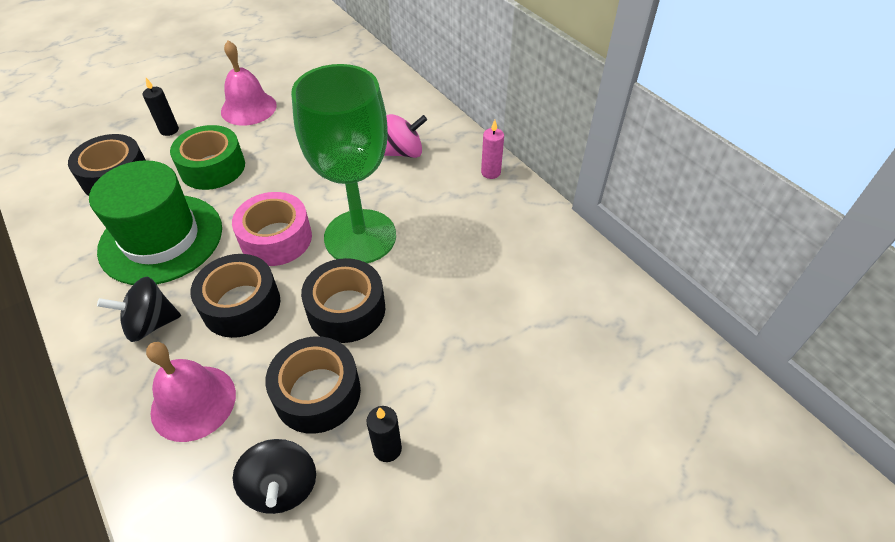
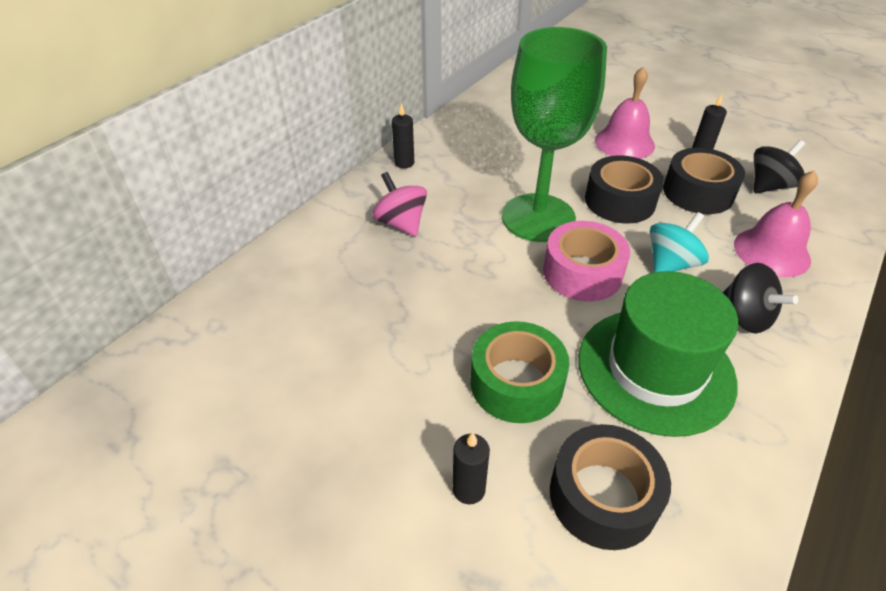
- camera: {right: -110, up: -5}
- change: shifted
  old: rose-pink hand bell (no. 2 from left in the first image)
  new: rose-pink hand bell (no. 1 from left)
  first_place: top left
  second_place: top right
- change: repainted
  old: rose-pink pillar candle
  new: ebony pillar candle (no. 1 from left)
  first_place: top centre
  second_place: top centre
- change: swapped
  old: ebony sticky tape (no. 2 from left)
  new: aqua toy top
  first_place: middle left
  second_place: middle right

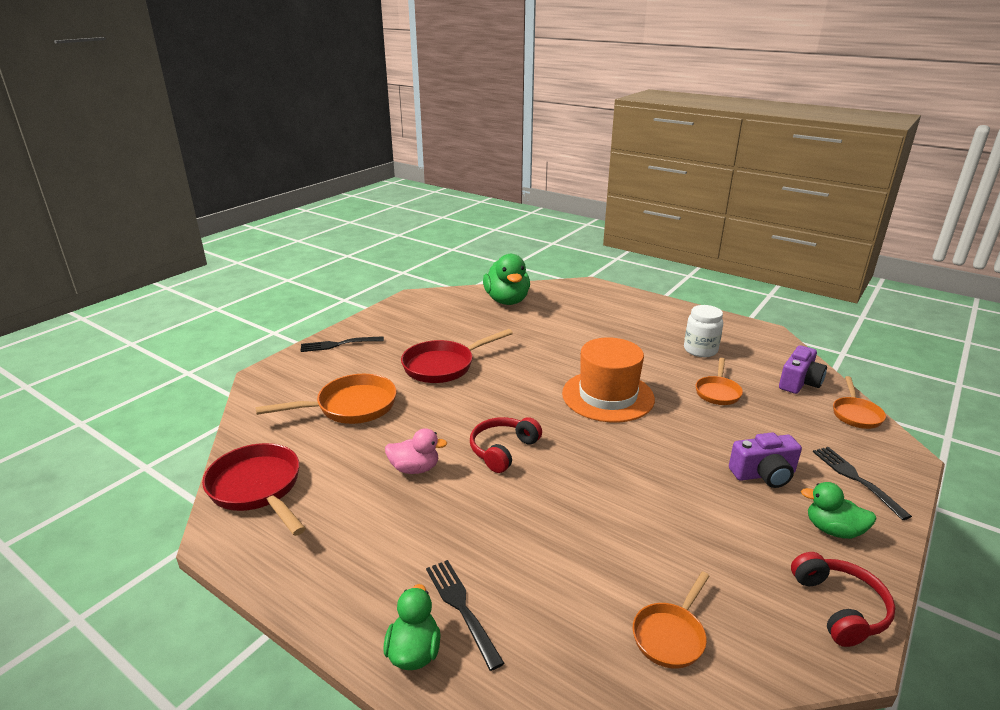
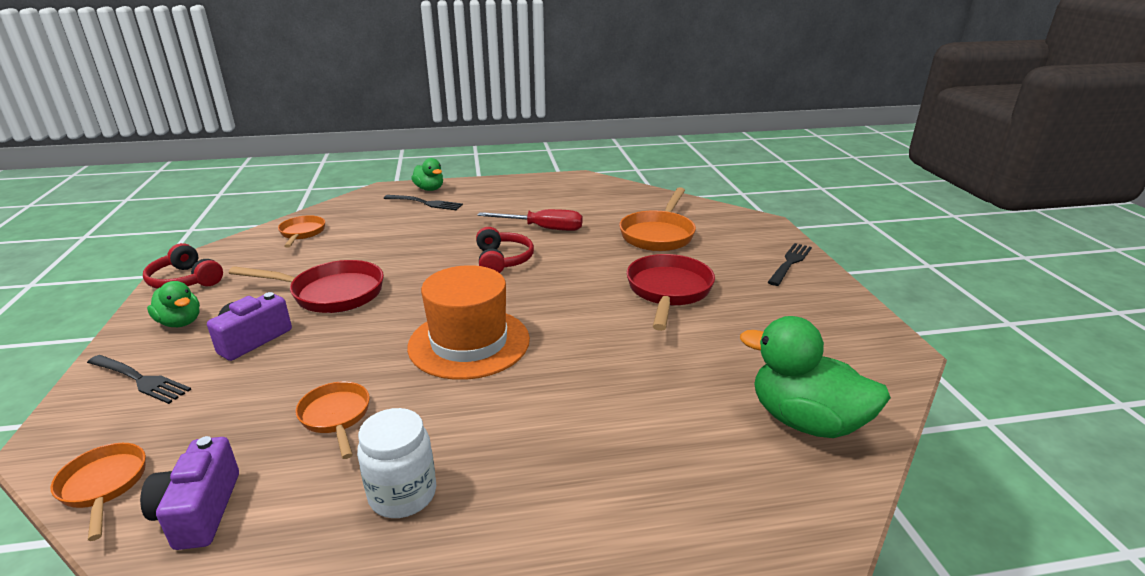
- camera: {right: 135, up: 0}
- change: swapped
  old: rose-pink duck
  new: crimson flat screwdriver
  first_place: centre
  second_place: centre
- change: shifted
  old: crimson frying pan (no. 1 from left)
  first_place: bottom left
  second_place: middle left
- change: rotated
  old: leaf-green duck (no. 3 from left in the first image)
  first_place: bottom right
  second_place: middle left
  degrees: 60

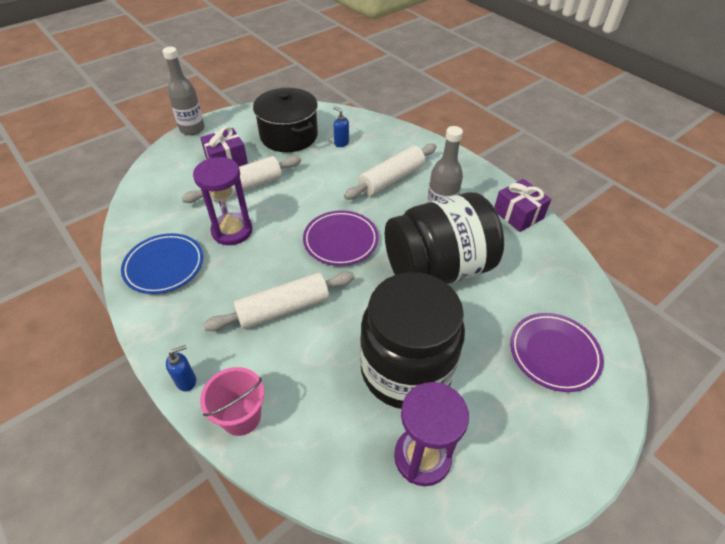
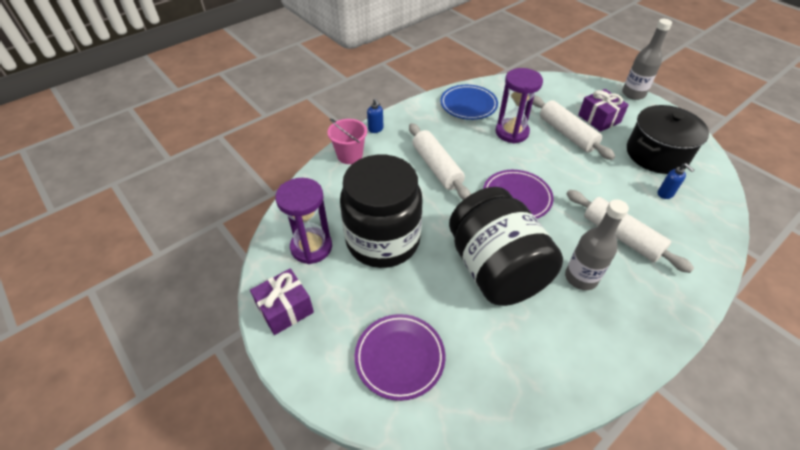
- camera: {right: 90, up: 0}
- change: rotated
  old: royal blue pump bottle (no. 2 from left)
  first_place: top centre
  second_place: middle right
  degrees: 105
- change: shifted
  old: royal purple gift (no. 2 from left in the first image)
  new: royal purple gift (no. 1 from left)
  first_place: middle right
  second_place: bottom centre

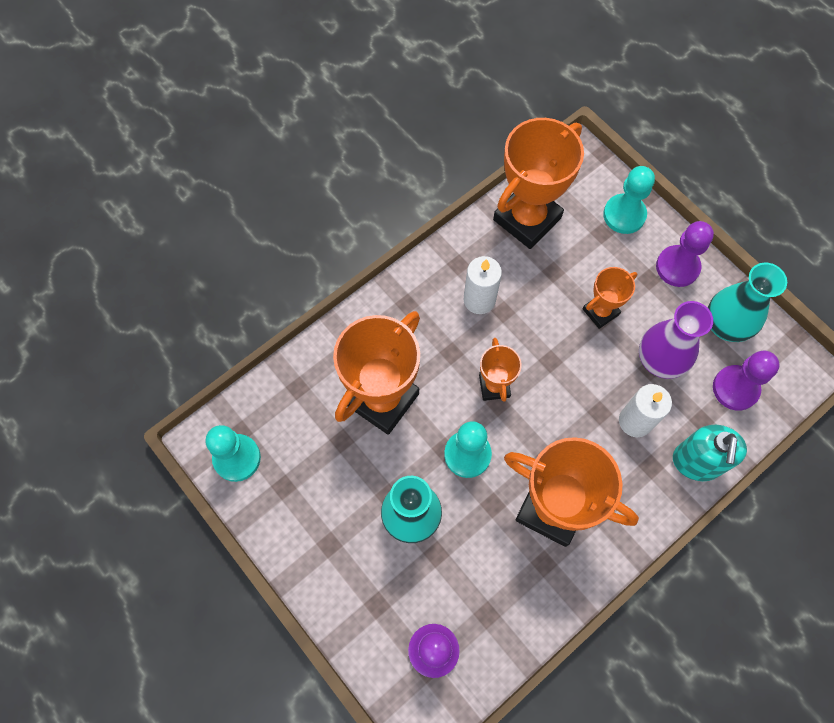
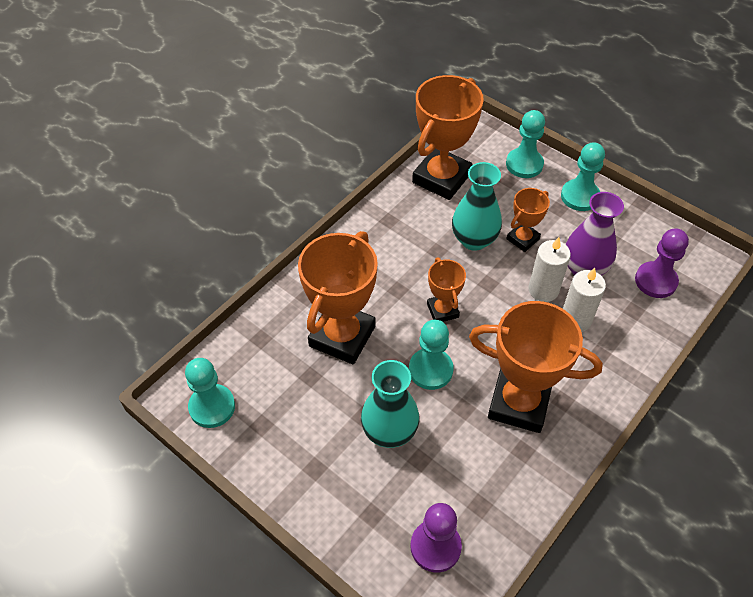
- camera: {right: -10, up: -15}
- change: repainted
  old: royal purple chess pawn (no. 2 from left)
  new: aqua chess pawn (no. 4 from left)
  first_place: middle right
  second_place: top right
- change: shifted
  old: snow-white pillar candle (no. 1 from left)
  first_place: centre
  second_place: middle right
- change: shifted
  old: aqua tall vase (no. 2 from left)
  first_place: middle right
  second_place: centre
- change: gone
  old: aqua pump bottle
  first_place: middle right

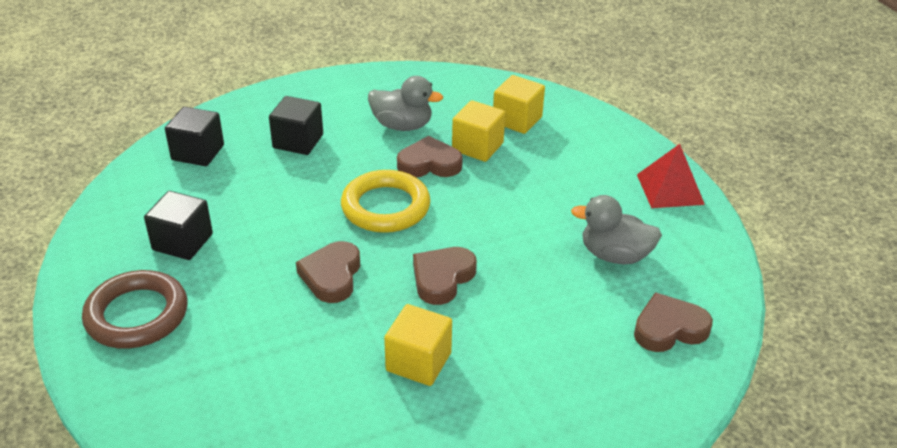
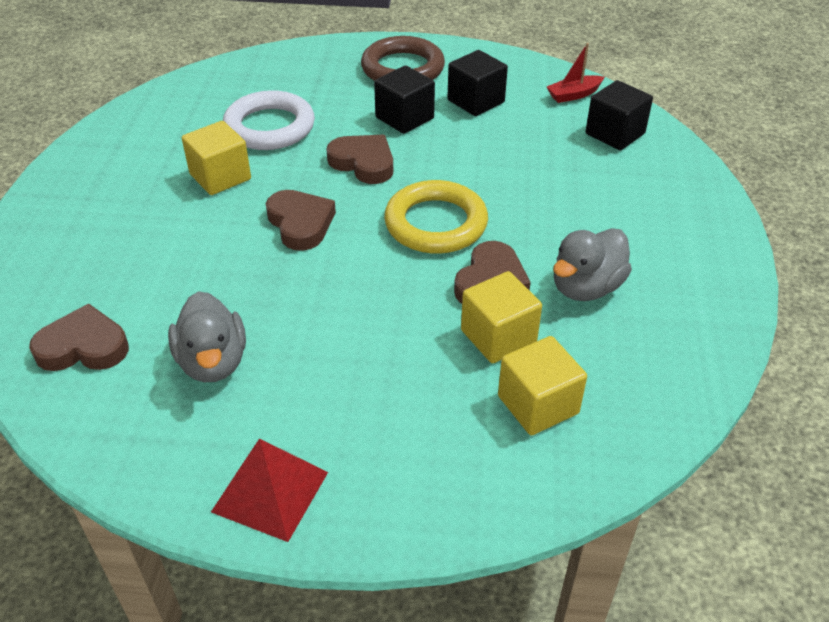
- camera: {right: 120, up: 5}
- change: shifted
  old: ebony block (no. 3 from left in the first image)
  new: ebony block (no. 1 from left)
  first_place: top left
  second_place: top centre
- change: rotated
  old: ash-grey duck (no. 2 from left in the first image)
  first_place: middle right
  second_place: middle left
  degrees: 120
- change: rotated
  old: dark brown heart shape (no. 4 from left in the first image)
  first_place: bottom right
  second_place: middle left
  degrees: -105
- change: new
  new: crimson sailboat
  second_place: top right
- change: new
  new: snow-white ring
  second_place: top left

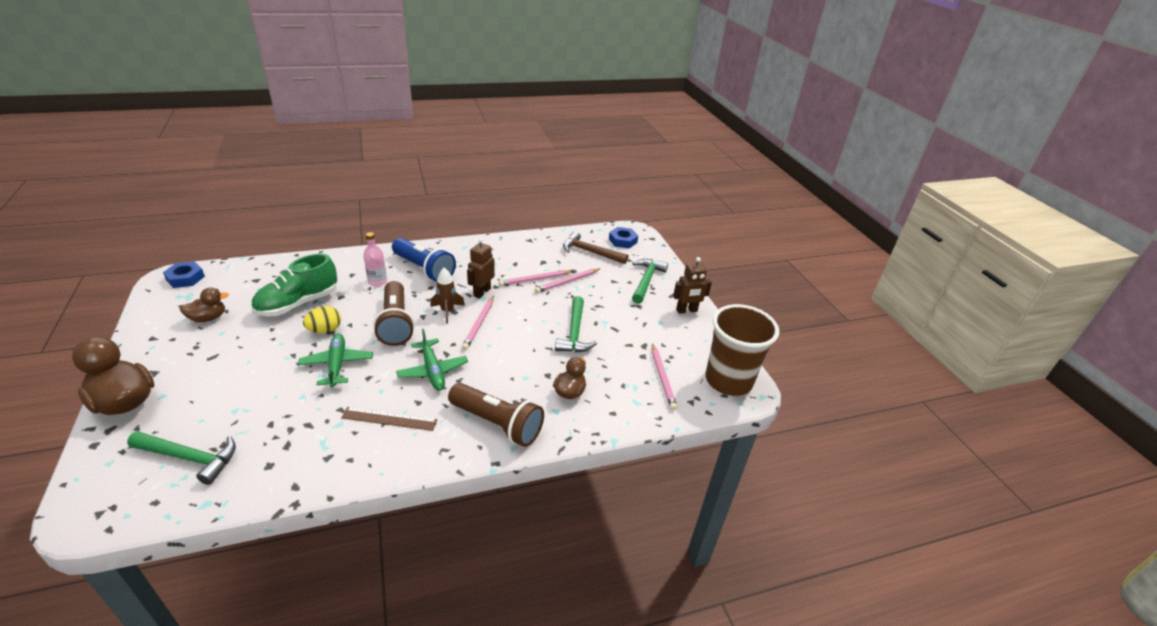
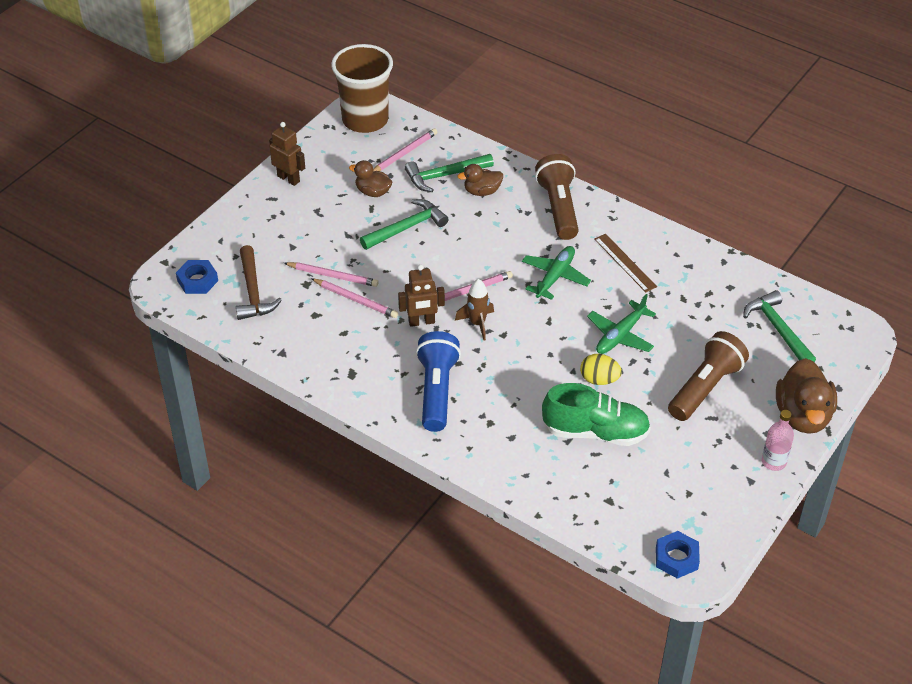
- camera: {right: -125, up: 10}
- change: shifted
  old: rose-pink drink bottle
  first_place: middle left
  second_place: middle right
- change: shifted
  old: leaf-green hammer (no. 3 from left in the first image)
  new: leaf-green hammer (no. 2 from left)
  first_place: centre
  second_place: top centre
- change: shifted
  old: dark brown flashlight (no. 1 from left in the first image)
  new: dark brown flashlight (no. 2 from left)
  first_place: centre
  second_place: middle right
- change: shifted
  old: dark brown duck (no. 2 from left in the first image)
  new: dark brown duck (no. 1 from left)
  first_place: middle left
  second_place: top centre

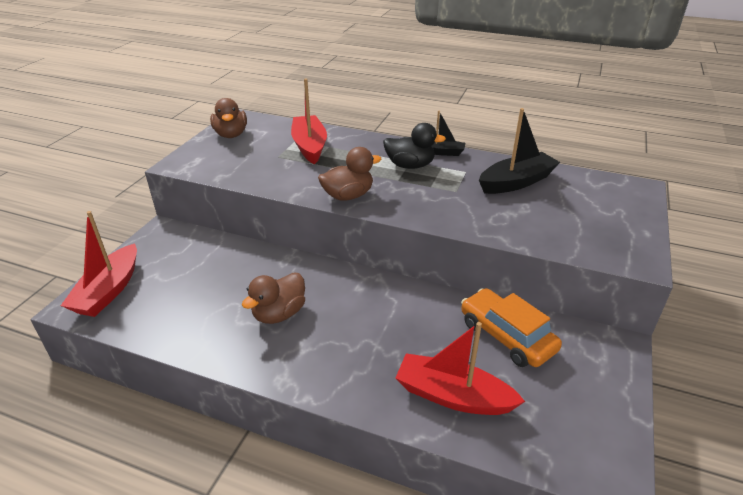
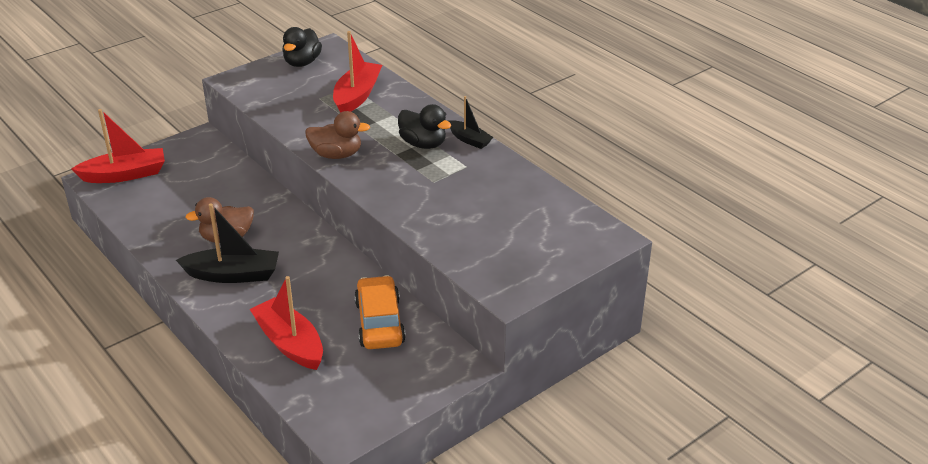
- camera: {right: 30, up: 0}
- change: repainted
  old: dark brown duck (no. 1 from left)
  new: ebony duck (no. 1 from left)
  first_place: top left
  second_place: top left
- change: shifted
  old: ebony sailboat (no. 2 from left in the first image)
  new: ebony sailboat (no. 1 from left)
  first_place: top right
  second_place: middle left
- change: rotated
  old: crimson sailboat (no. 1 from left)
  first_place: middle left
  second_place: top left
  degrees: -150

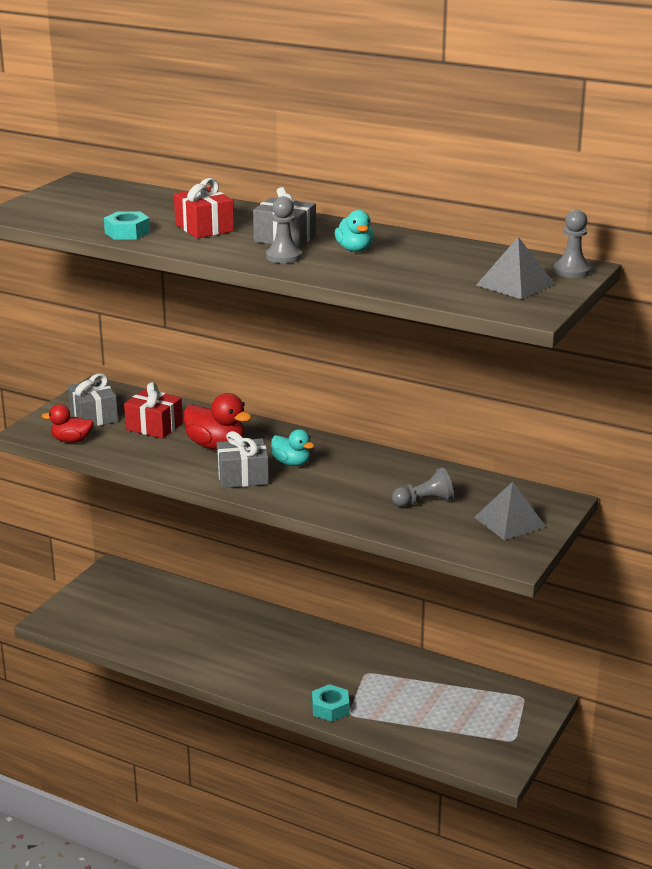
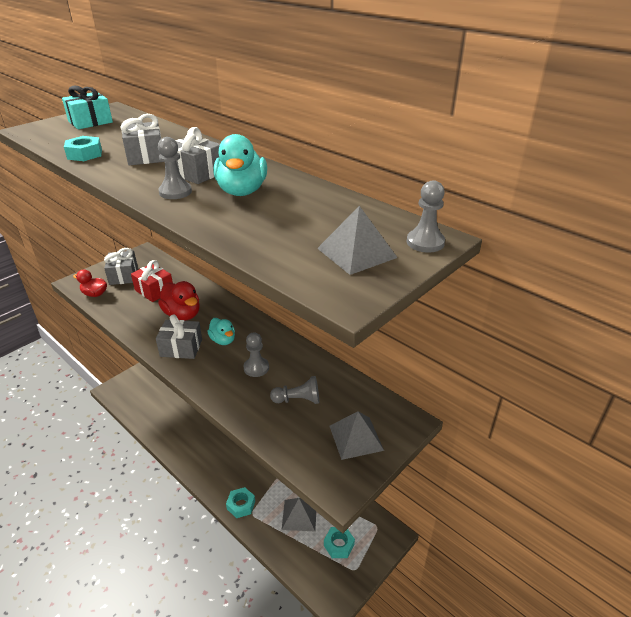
- camera: {right: 15, up: 10}
- change: repainted
  old: crimson gift (no. 2 from left)
  new: ash-grey gift (no. 2 from left)
  first_place: top left
  second_place: top left
- change: scaled
  old: aqua duck (no. 2 from left)
  first_place: top centre
  second_place: top centre
  factor: 1.55
- change: new
  new: aqua gift
  second_place: top left
- change: new
  new: ash-grey chess pawn (no. 2 from left)
  second_place: centre
- change: new
  new: ash-grey solid pyramid (no. 1 from left)
  second_place: bottom centre
- change: new
  new: aqua hex nut (no. 3 from left)
  second_place: bottom centre

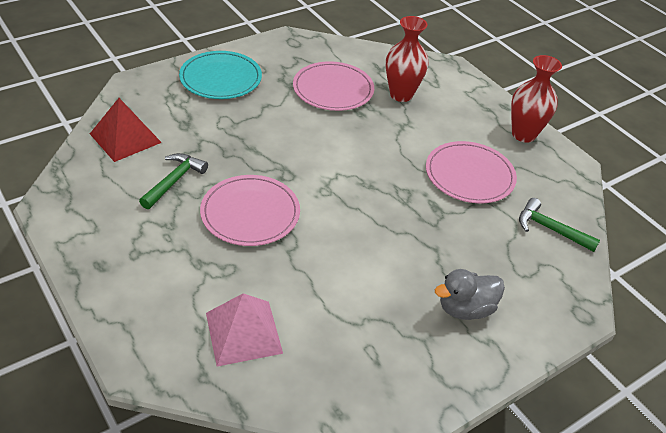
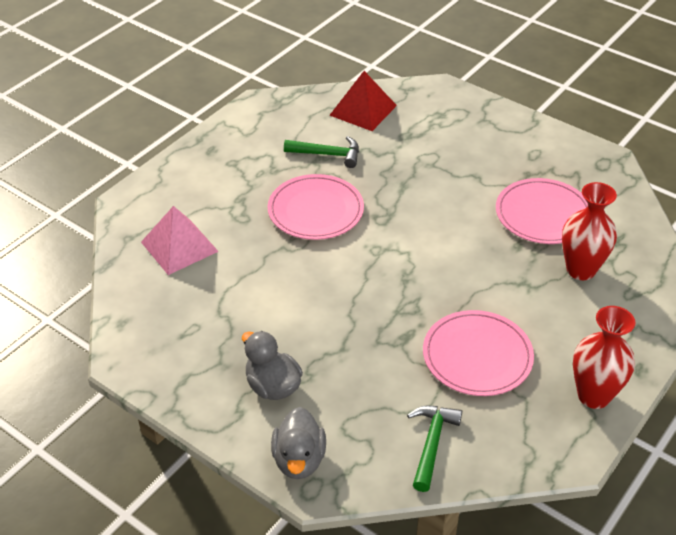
- camera: {right: 75, up: 0}
- change: gone
  old: aqua flat dish
  first_place: top left
- change: new
  new: ash-grey duck (no. 2 from left)
  second_place: bottom centre

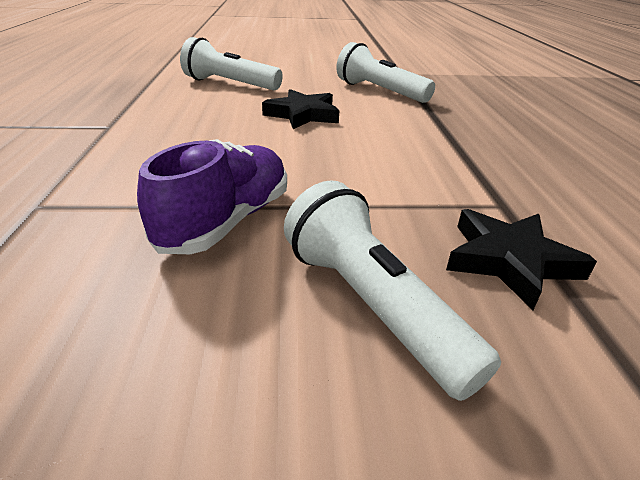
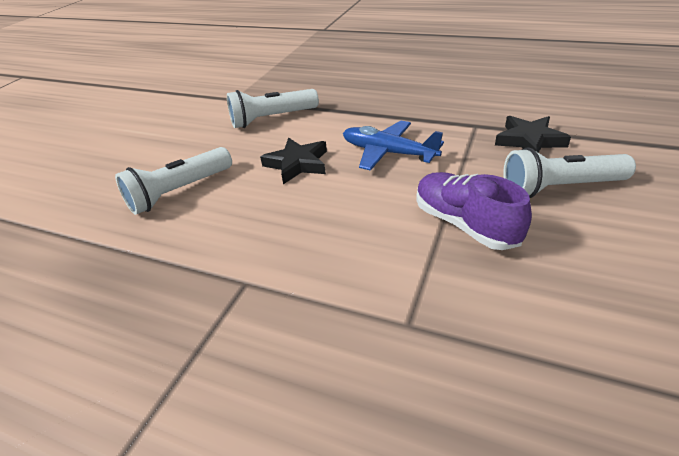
- camera: {right: -60, up: 5}
- change: new
  new: royal blue plane
  second_place: top centre

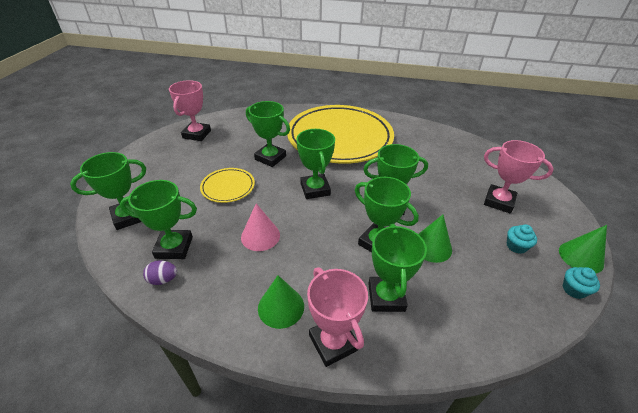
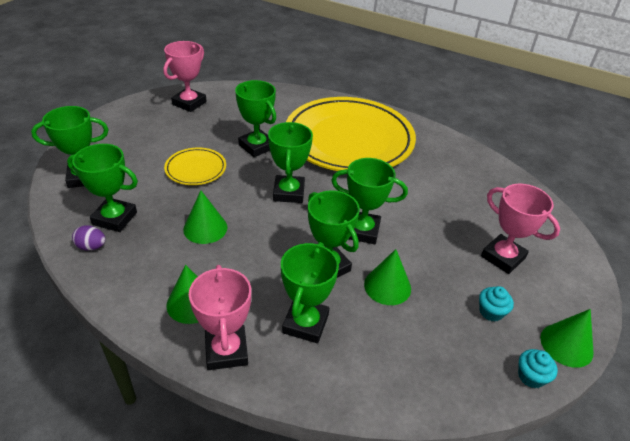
- camera: {right: 15, up: 0}
- change: repainted
  old: rose-pink solid cone
  new: leaf-green solid cone (no. 2 from left)
  first_place: centre
  second_place: middle left

